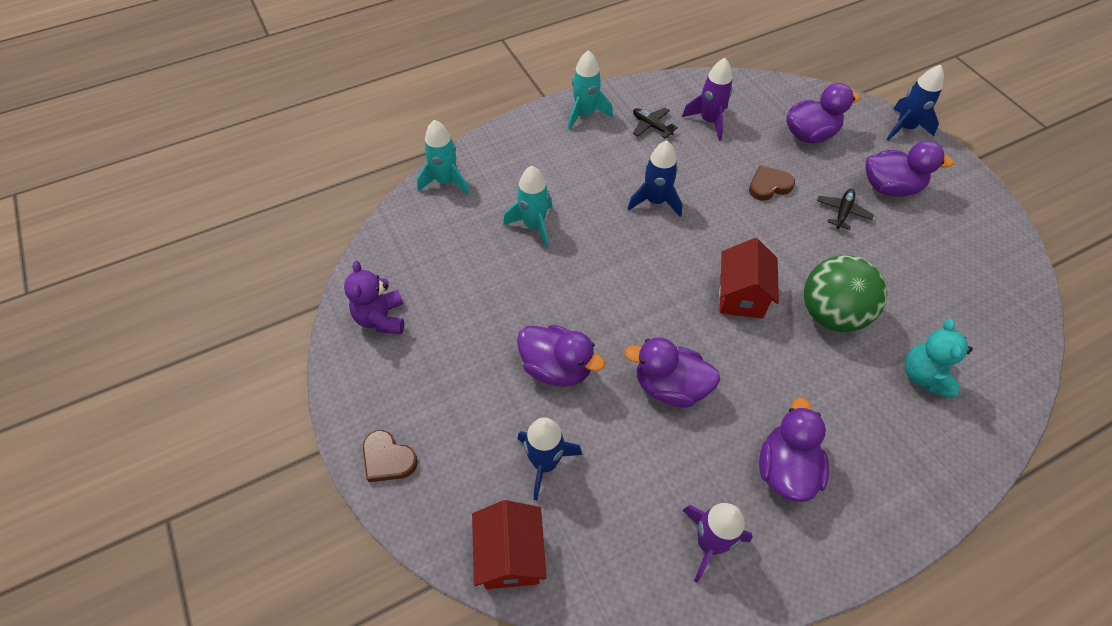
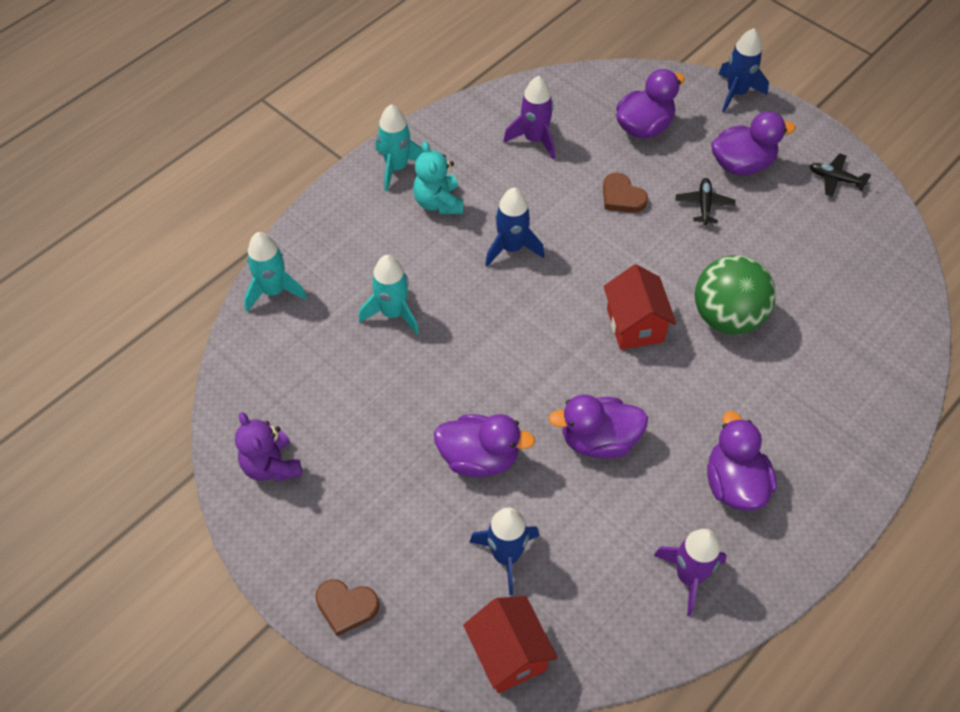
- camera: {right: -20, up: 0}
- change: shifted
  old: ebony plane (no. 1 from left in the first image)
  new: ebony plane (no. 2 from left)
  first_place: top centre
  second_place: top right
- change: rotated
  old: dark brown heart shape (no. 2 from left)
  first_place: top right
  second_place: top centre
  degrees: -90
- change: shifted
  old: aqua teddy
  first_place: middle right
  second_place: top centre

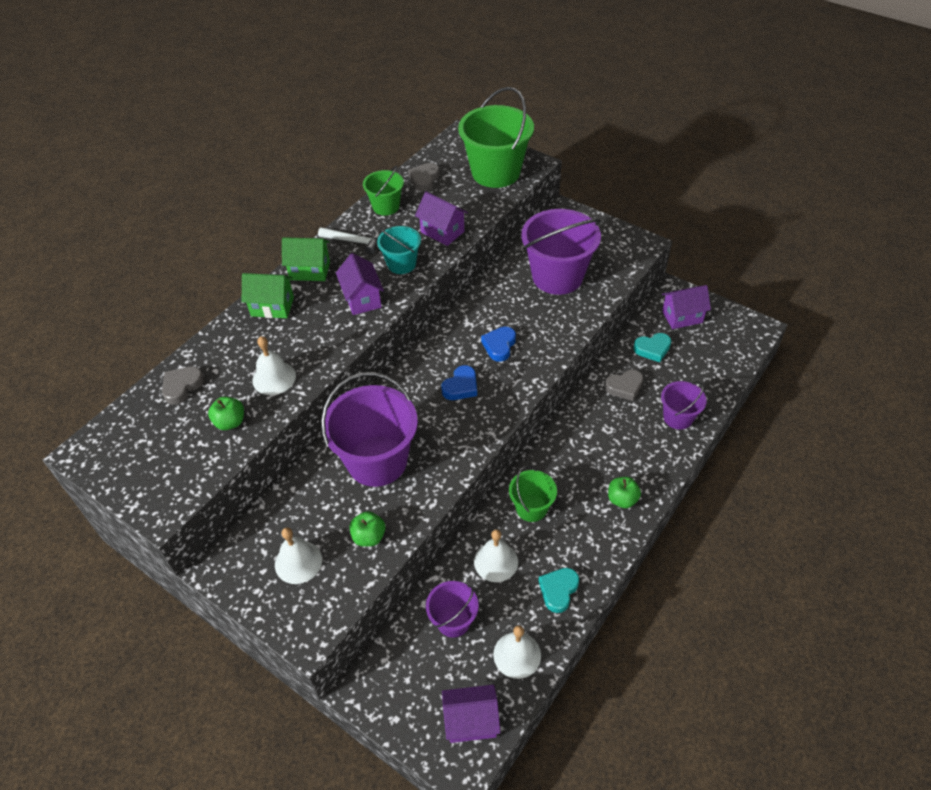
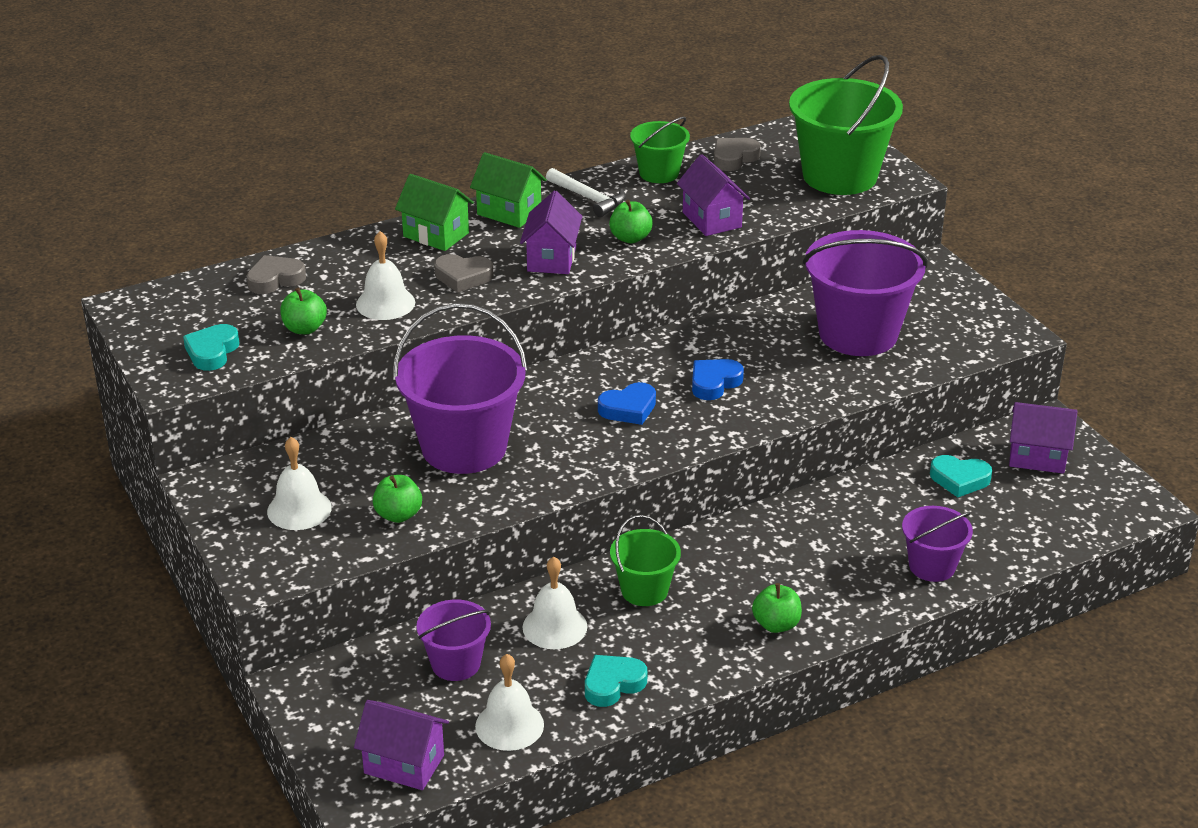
- camera: {right: 25, up: -15}
- change: swapped
  old: aqua sand bucket
  new: leaf-green apple (no. 3 from left)
  first_place: top centre
  second_place: top centre
- change: shifted
  old: ash-grey heart shape (no. 3 from left in the first image)
  new: ash-grey heart shape (no. 2 from left)
  first_place: middle right
  second_place: top centre
- change: new
  new: aqua heart shape (no. 1 from left)
  second_place: middle left

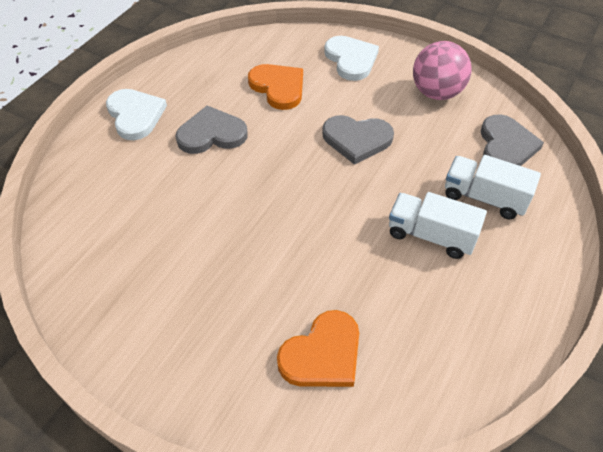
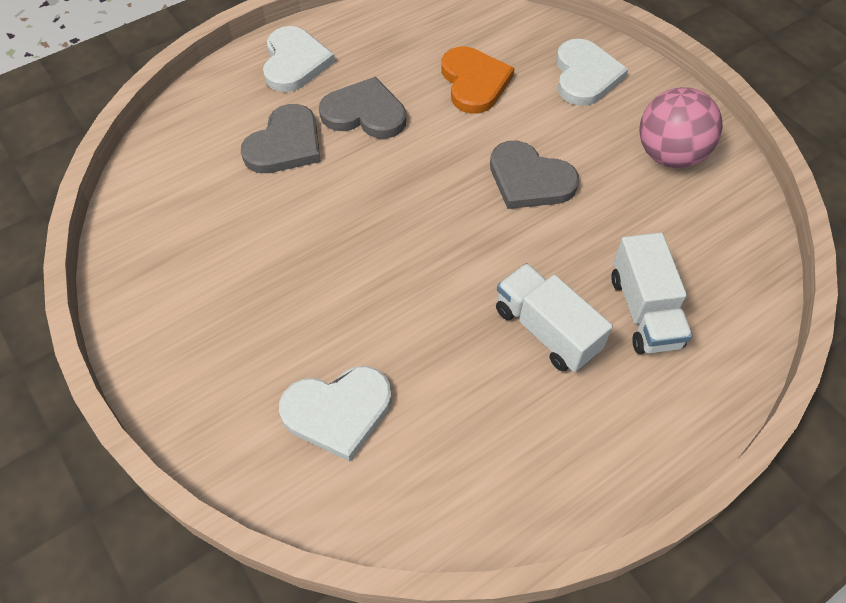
- camera: {right: 25, up: 5}
- change: shifted
  old: ash-grey heart shape (no. 3 from left in the first image)
  new: ash-grey heart shape (no. 1 from left)
  first_place: top right
  second_place: top left
- change: rotated
  old: snow-white truck (no. 2 from left)
  first_place: middle right
  second_place: middle right
  degrees: -150
- change: repainted
  old: orange heart shape (no. 2 from left)
  new: snow-white heart shape (no. 2 from left)
  first_place: bottom centre
  second_place: bottom centre

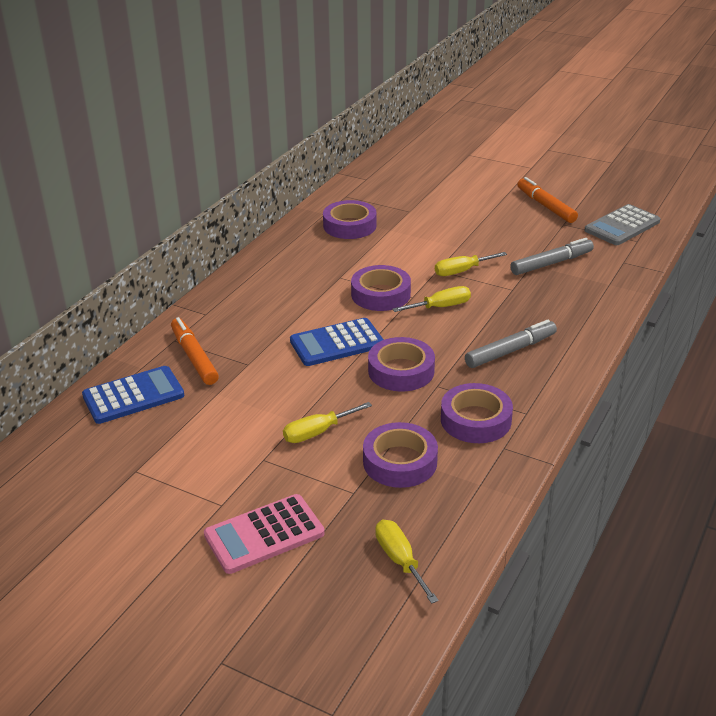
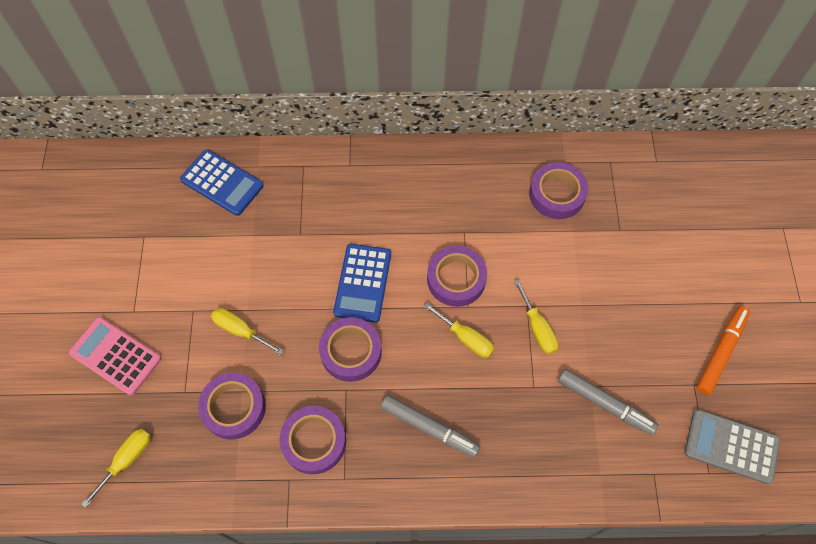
- camera: {right: 60, up: 30}
- change: rotated
  old: bright yellow flat screwdriver (no. 4 from left)
  first_place: centre
  second_place: centre
  degrees: -150
- change: gone
  old: orange marker (no. 1 from left)
  first_place: middle left
- change: rotated
  old: royal blue pocket calculator (no. 2 from left)
  first_place: centre
  second_place: centre
  degrees: -120

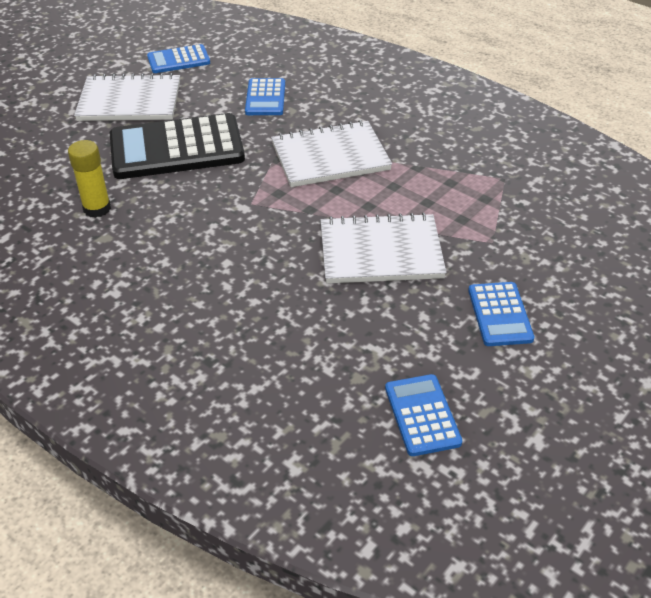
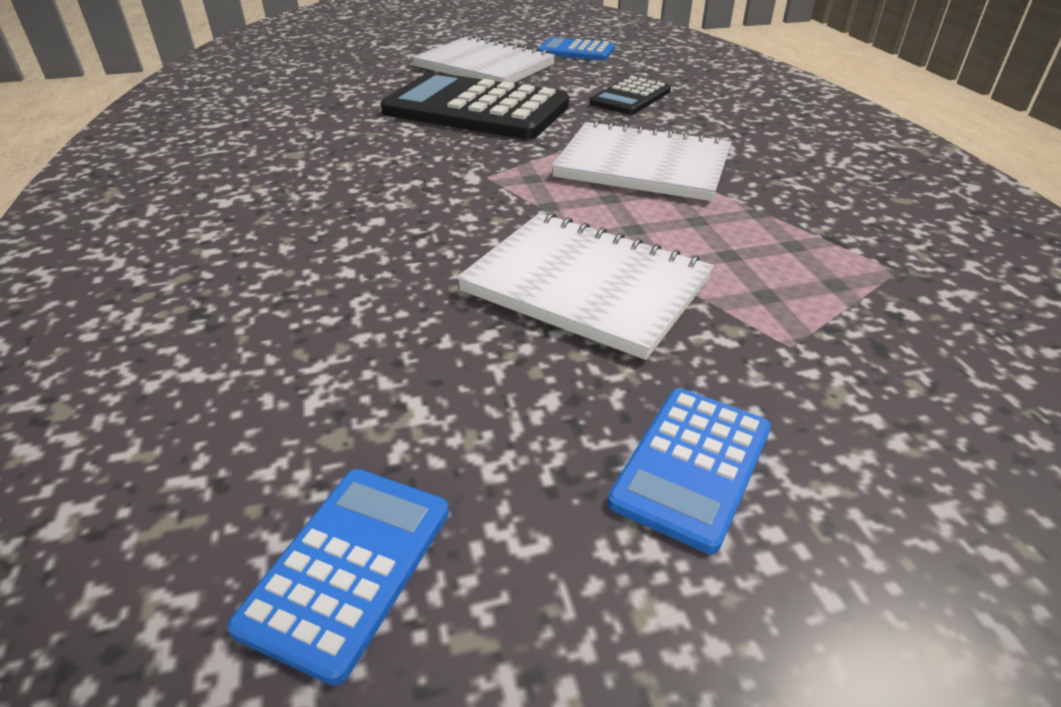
- camera: {right: 35, up: -5}
- change: repainted
  old: royal blue pocket calculator (no. 2 from left)
  new: ebony pocket calculator (no. 2 from left)
  first_place: top centre
  second_place: top centre
- change: gone
  old: bright yellow glue
  first_place: top left

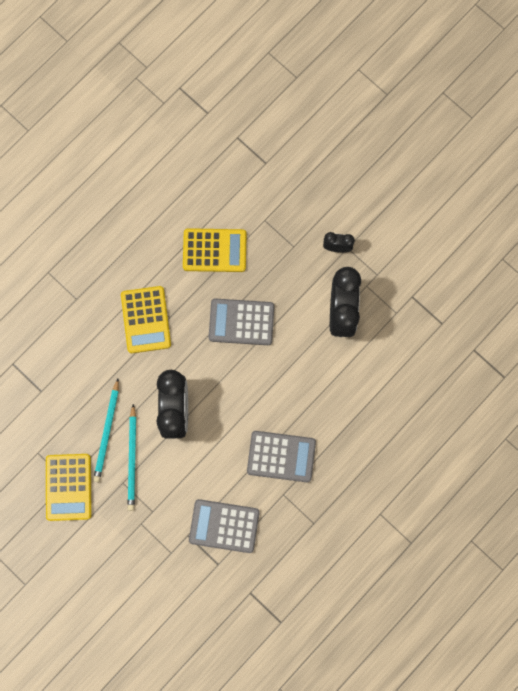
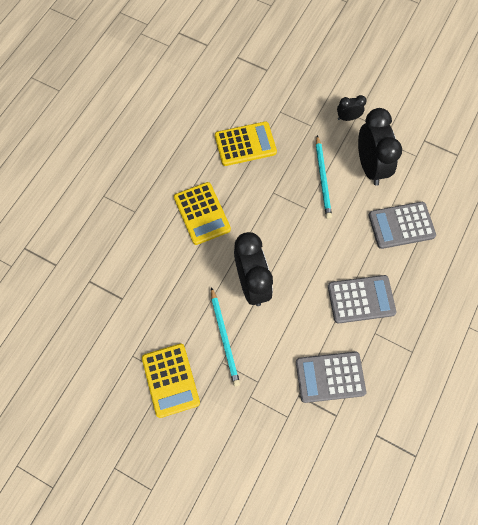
- camera: {right: -15, up: -10}
- change: shifted
  old: ash-grey pocket calculator (no. 2 from left in the first image)
  new: ash-grey pocket calculator (no. 3 from left)
  first_place: centre
  second_place: middle right
- change: shifted
  old: aqua wooden pencil (no. 1 from left in the first image)
  new: aqua wooden pencil (no. 2 from left)
  first_place: middle left
  second_place: middle right

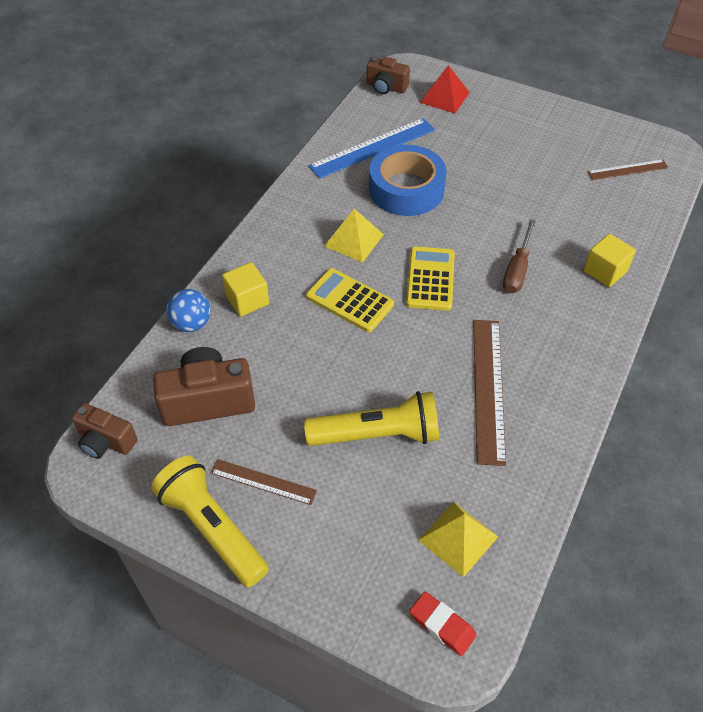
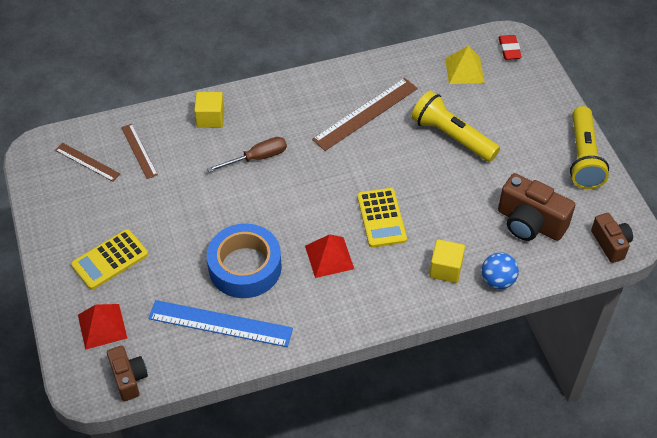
- camera: {right: -135, up: 0}
- change: repainted
  old: bright yellow solid pyramid (no. 1 from left)
  new: crimson solid pyramid (no. 2 from left)
  first_place: top centre
  second_place: centre
- change: shifted
  old: bright yellow pocket calculator (no. 2 from left in the first image)
  new: bright yellow pocket calculator (no. 1 from left)
  first_place: centre
  second_place: middle left
- change: shifted
  old: dark brown measuring stick (no. 1 from left in the first image)
  new: dark brown measuring stick (no. 2 from left)
  first_place: bottom centre
  second_place: middle left

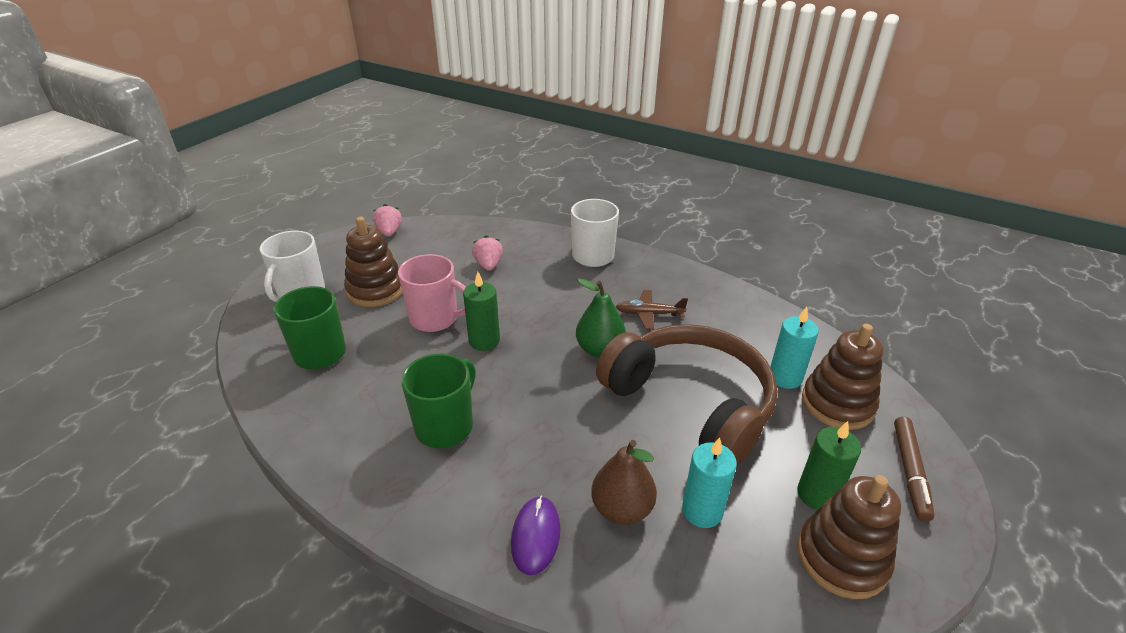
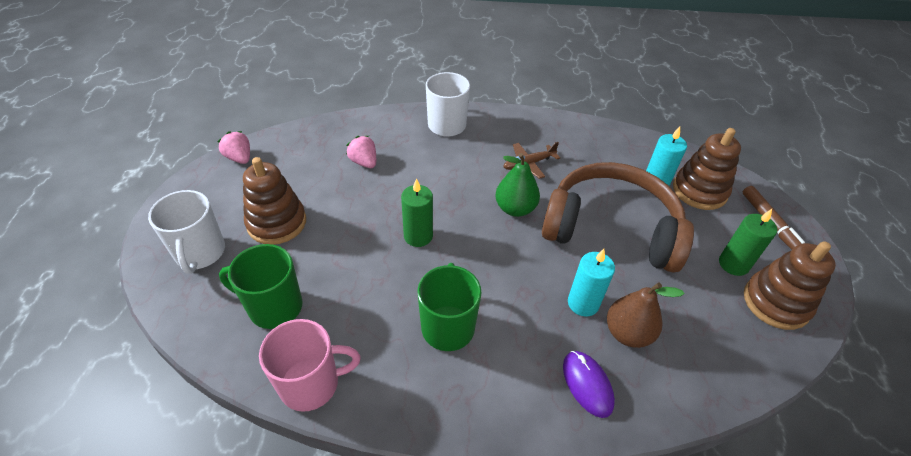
- camera: {right: -30, up: 10}
- change: shifted
  old: rose-pink tea mug
  first_place: centre
  second_place: bottom centre
- change: shifted
  old: aqua pillar candle (no. 1 from left)
  first_place: bottom centre
  second_place: centre

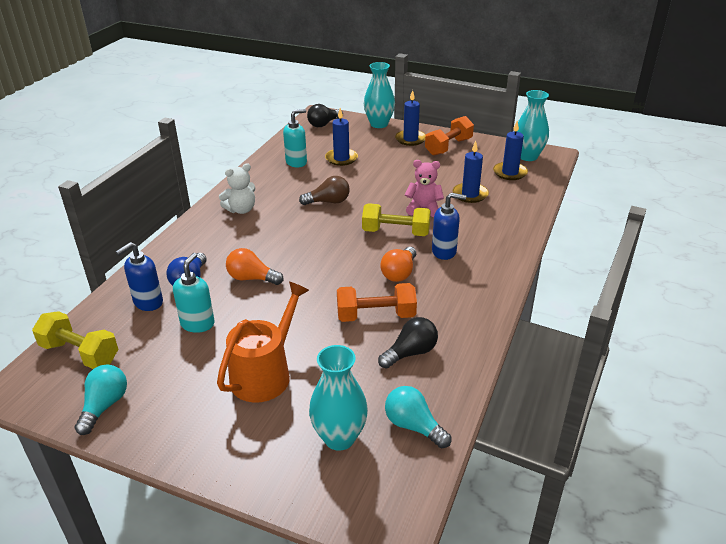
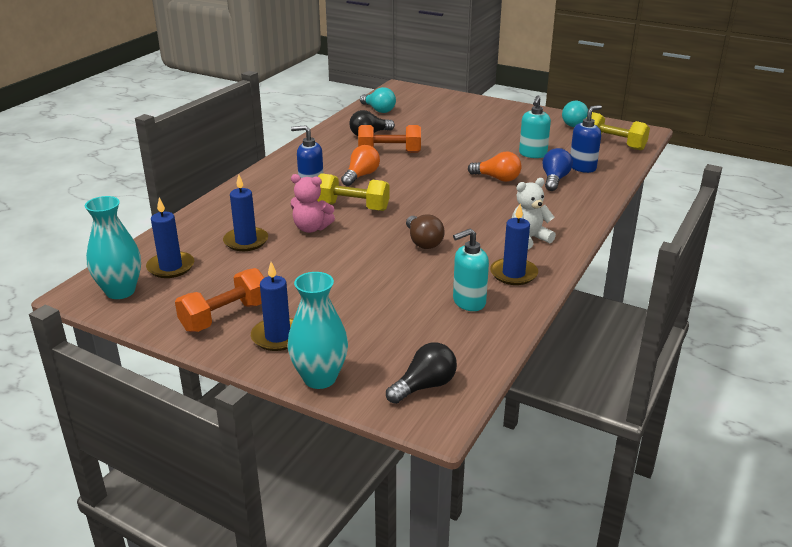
- camera: {right: -175, up: -5}
- change: shifted
  old: royal blue pillar candle (no. 1 from left in the first image)
  new: royal blue pillar candle (no. 4 from left)
  first_place: top centre
  second_place: centre
- change: rotated
  old: dark brown lightbulb
  first_place: centre
  second_place: centre
  degrees: -105
- change: gone
  old: orange watering pot
  first_place: centre
- change: gone
  old: aqua tall vase (no. 1 from left)
  first_place: bottom centre

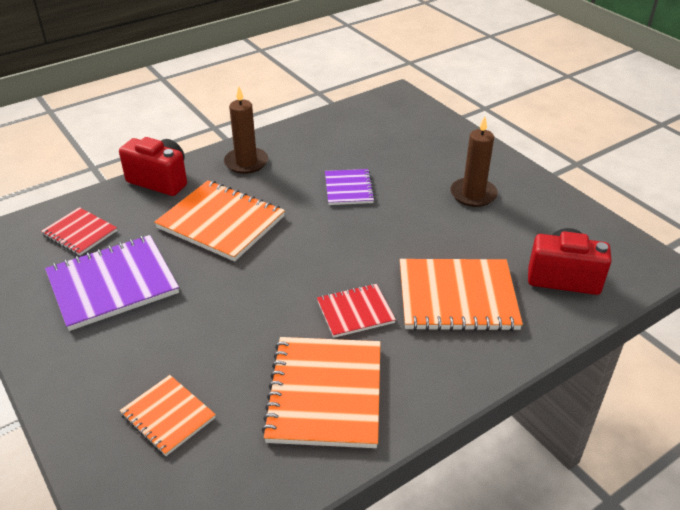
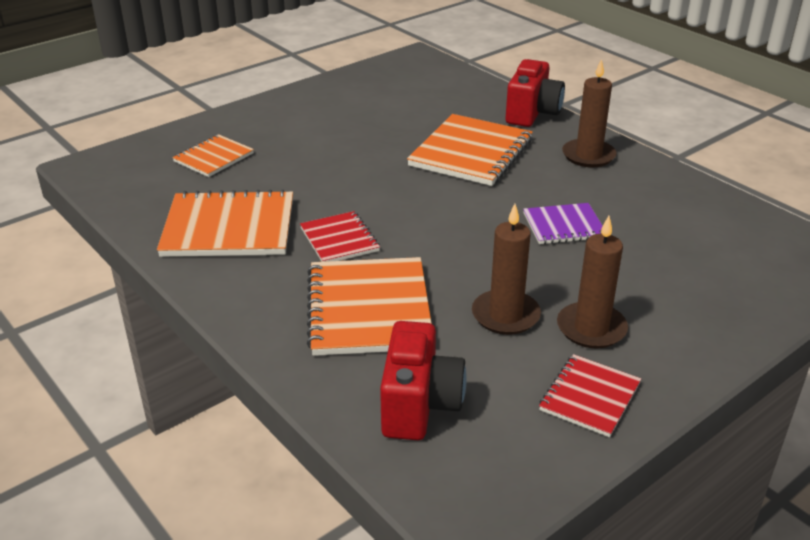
- camera: {right: 85, up: -5}
- change: shifted
  old: crimson notebook (no. 1 from left in the first image)
  new: crimson notebook (no. 2 from left)
  first_place: middle left
  second_place: bottom right
- change: gone
  old: royal purple notebook (no. 1 from left)
  first_place: middle left
- change: new
  new: dark brown pillar candle (no. 1 from left)
  second_place: centre

